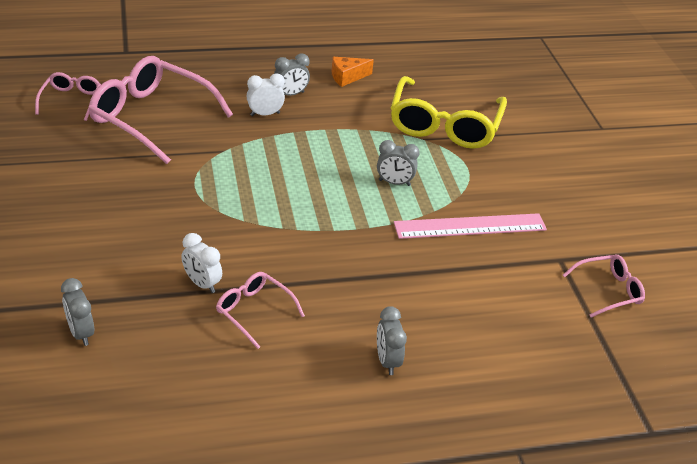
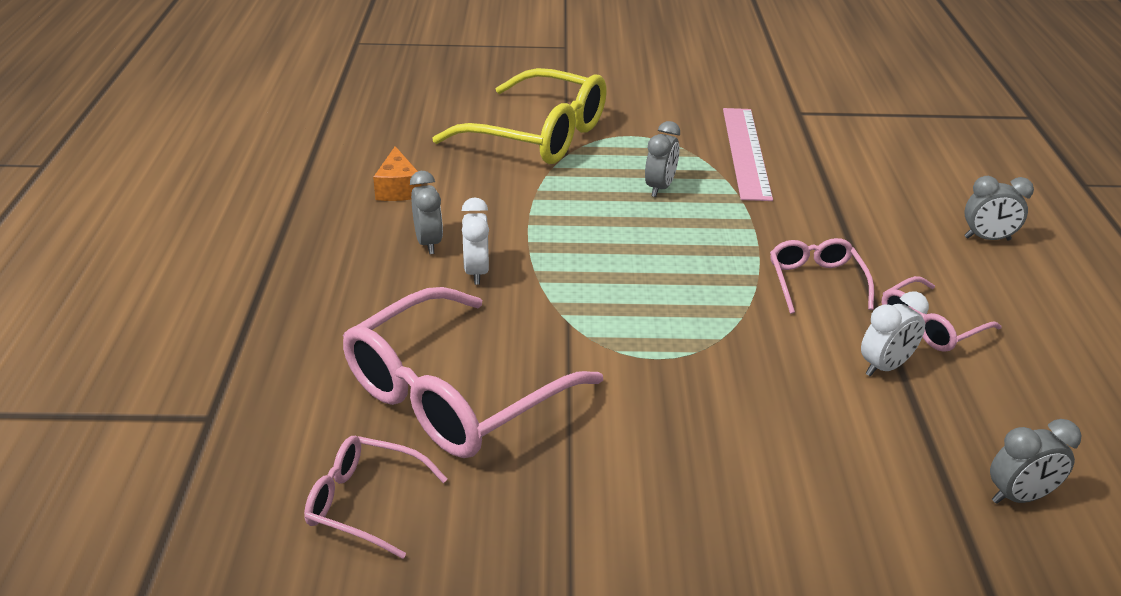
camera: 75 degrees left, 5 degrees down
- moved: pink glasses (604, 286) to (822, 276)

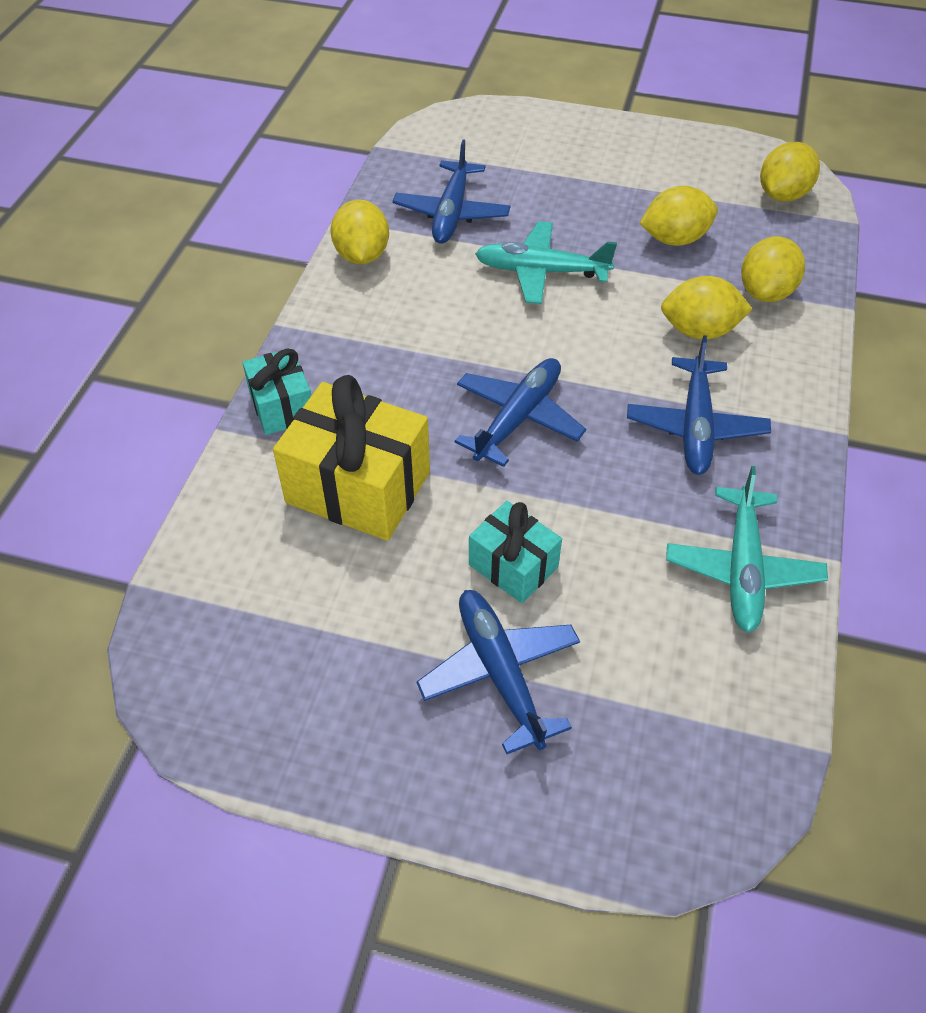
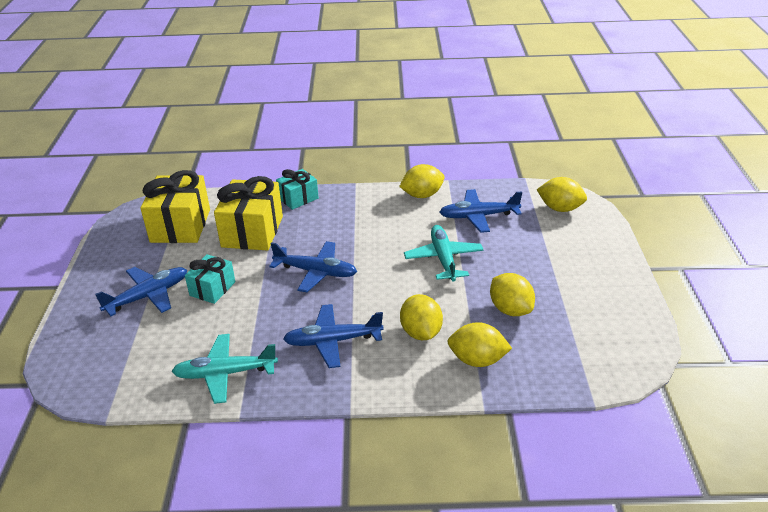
camera: 75 degrees right, 15 degrees down
- moved: yellow lemon (790, 172) to (562, 194)
- added: yellow gift (175, 206)

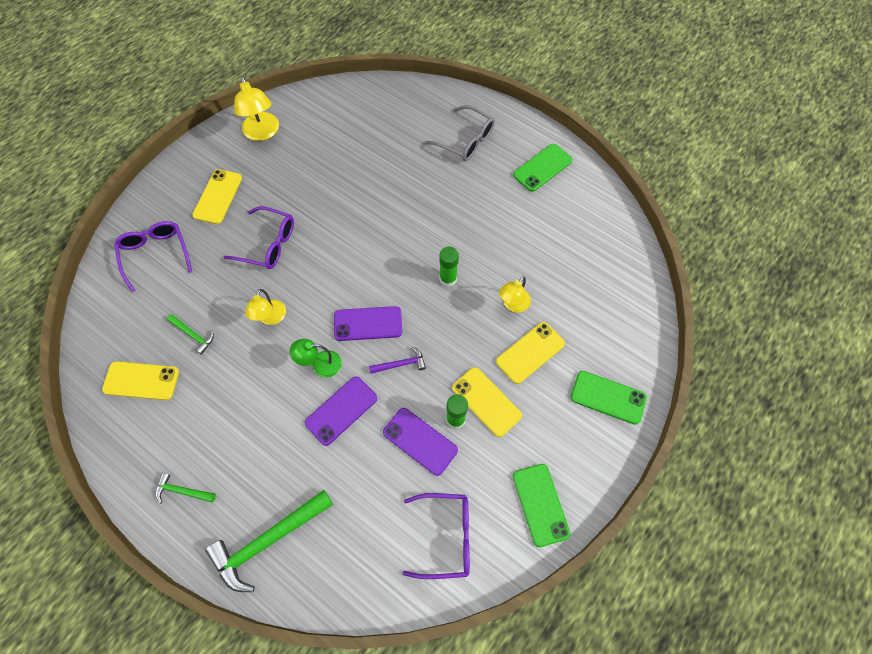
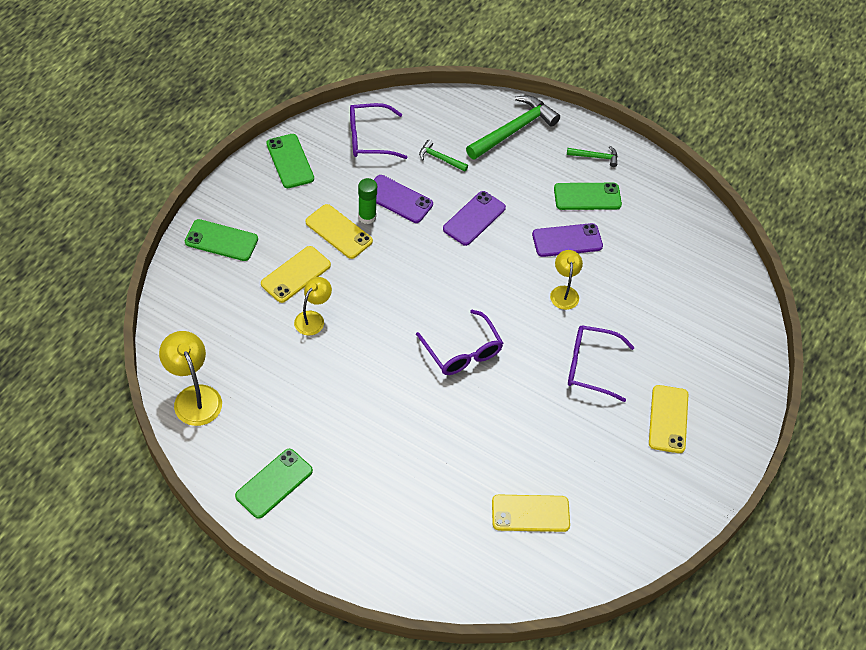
camera: 170 degrees right, 10 degrees down
- moved: yellow phone (140, 380) to (531, 513)
- moved: purple glasses (153, 257) to (459, 342)
- moved: green hammer (190, 334) to (443, 156)
- moved: yellow lamp (256, 108) to (190, 378)
- removed: green lamp (315, 358)
- moved: purple phone (368, 323) to (567, 240)
- removed: purple hammer (397, 360)
- removed: grey glasses (460, 133)
- removed: green glue stick (449, 267)
- added: green phone (588, 196)

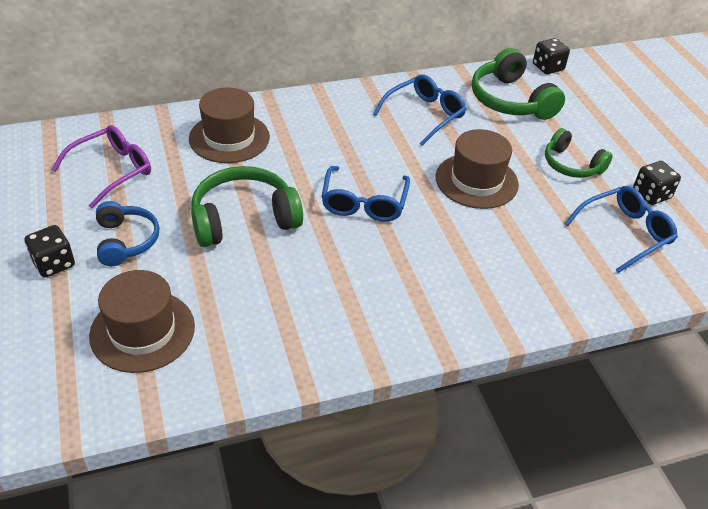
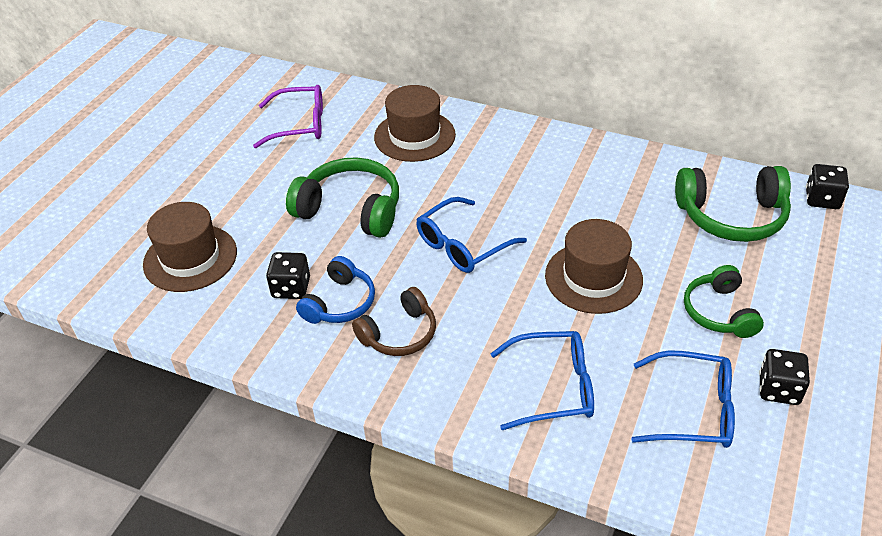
camera: 45 degrees right, 0 degrees up
- moved: black dice (50, 251) to (288, 275)
- moved: blue headphones (127, 233) to (335, 290)
- moved: blue glasses (419, 110) to (542, 380)
- turned: green headphones (518, 84) = (733, 204) 105 degrees counterclockwise
- added: brown headphones (394, 321)

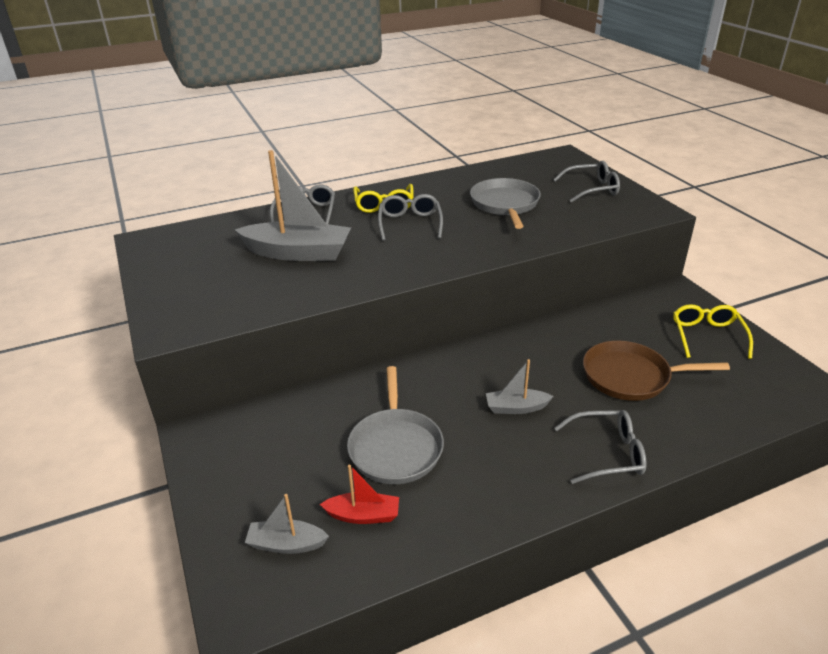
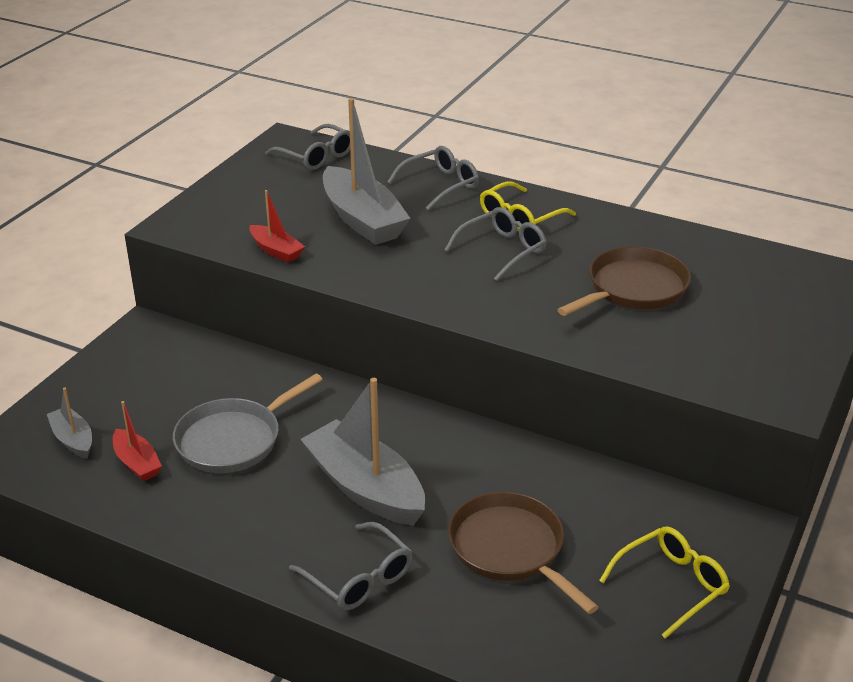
camera: 50 degrees right, 0 degrees up
- recoloured: grey pan (505, 203) to brown pan (624, 281)
- resized: grey boat (519, 386) = (362, 452) x1.98
- moved: grey glasses (586, 182) to (307, 147)
- added: red boat (277, 226)

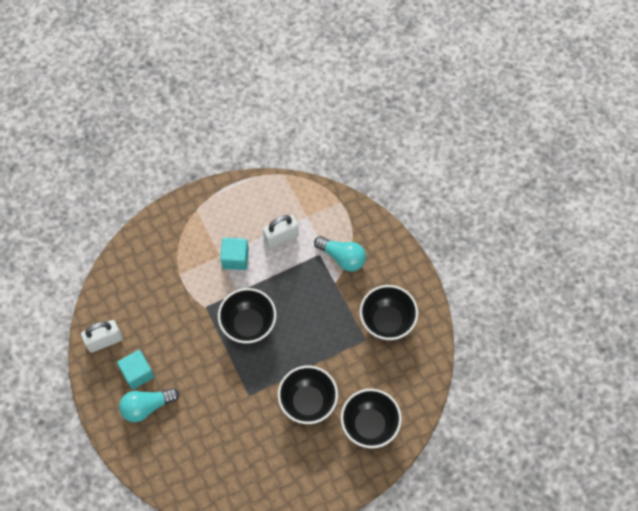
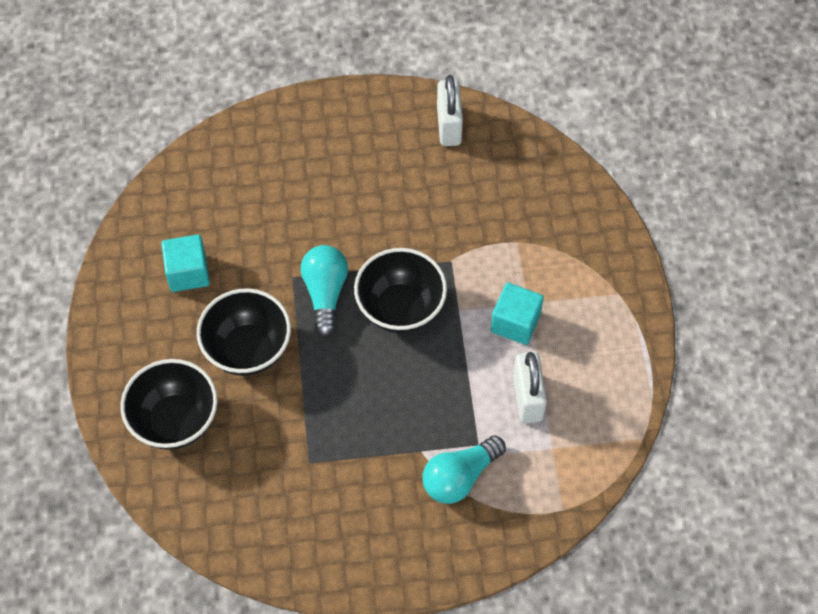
camera: 110 degrees right, 5 degrees down
- moved: turquoise cube (135, 369) to (185, 263)
- moved: turquoise light bulb (149, 405) to (324, 291)
- removed: black bowl (389, 312)

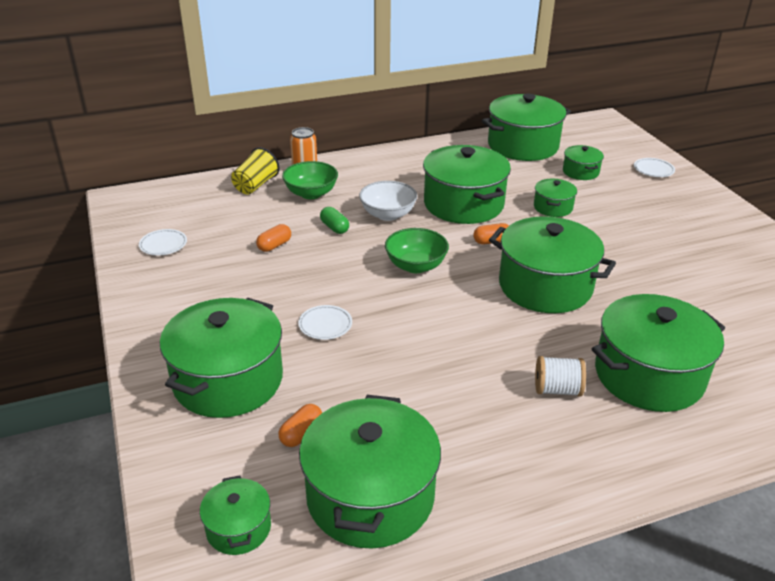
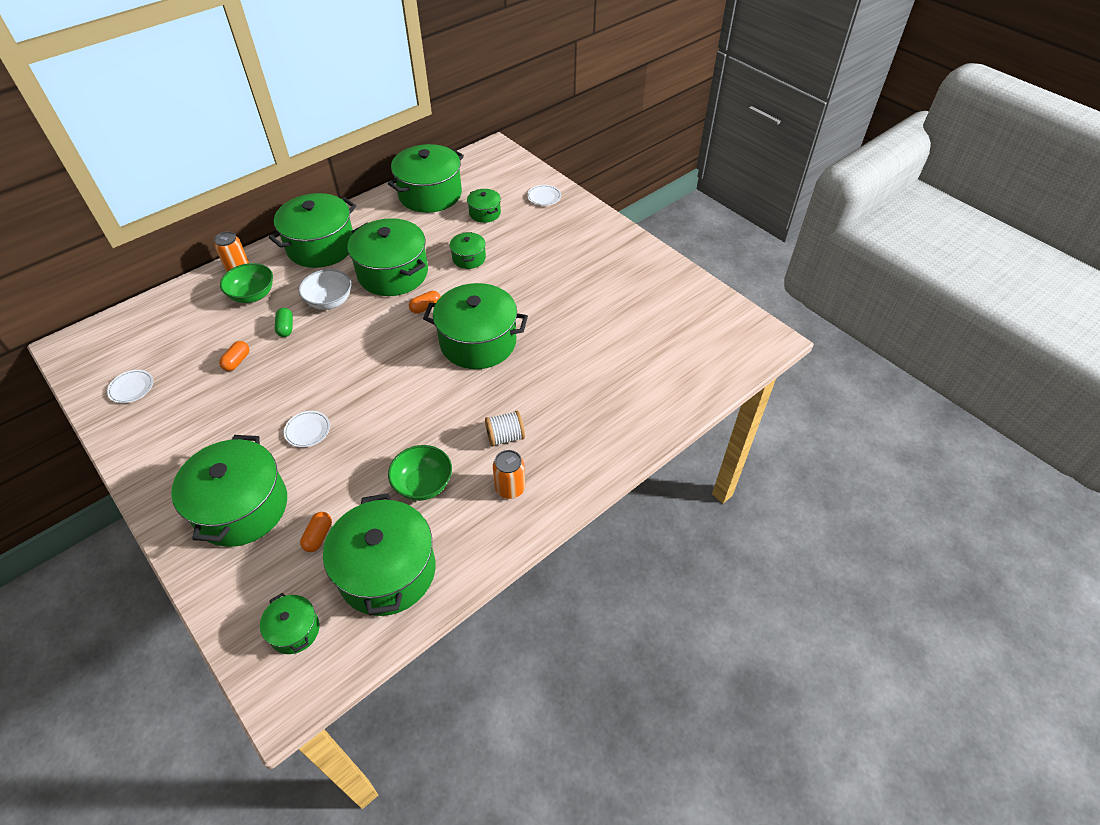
camera: 20 degrees left, 15 degrees up
- removed: yellow cup (255, 170)
- turned: green capsule (334, 220) = (284, 322) 45 degrees clockwise
- moved: green bowl (417, 250) to (420, 473)
- moved: green pot (658, 353) to (312, 230)
- added: orange can (509, 474)

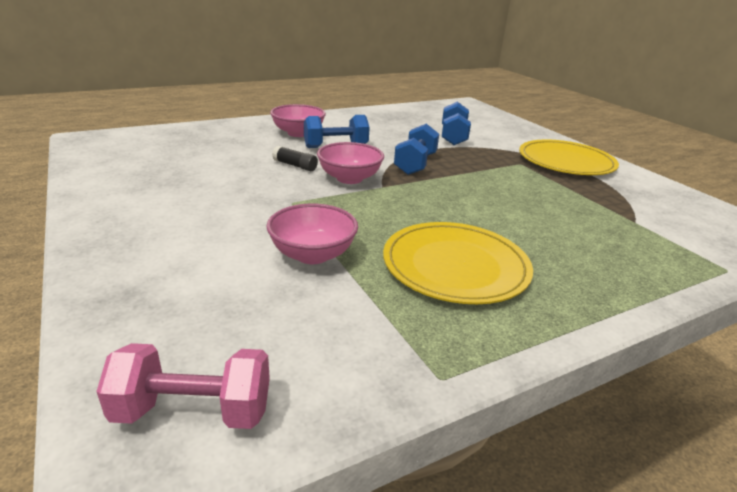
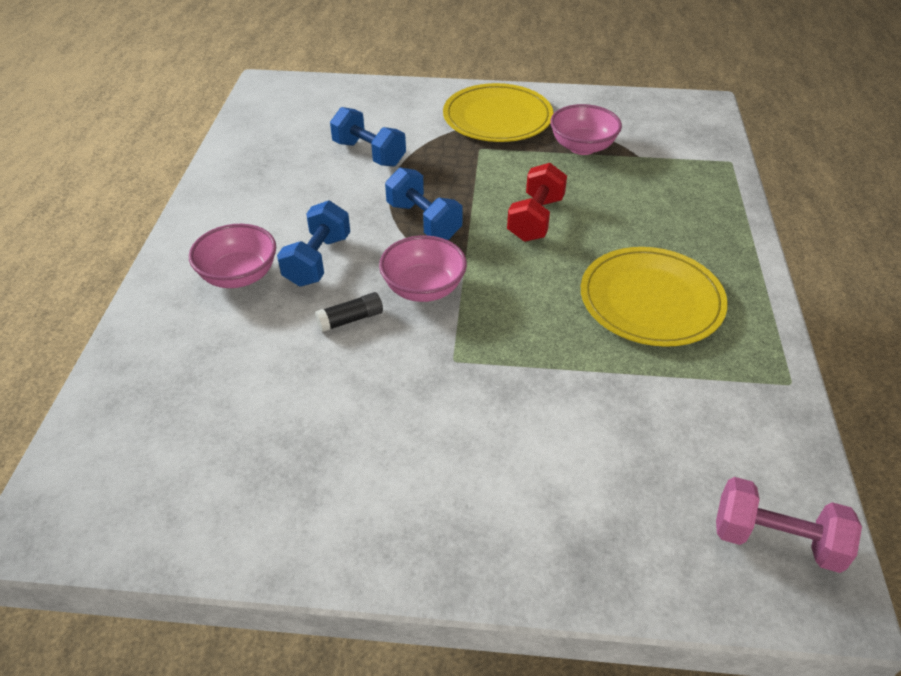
camera: 55 degrees left, 15 degrees up
- turned: pink dumbbell (183, 386) = (789, 525) 75 degrees clockwise
- moved: pink bowl (312, 234) to (586, 129)
- added: red dumbbell (537, 202)

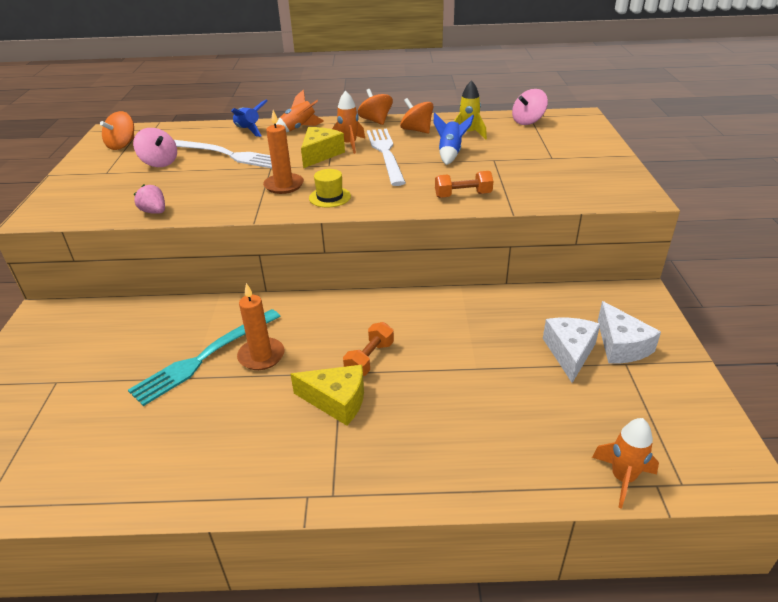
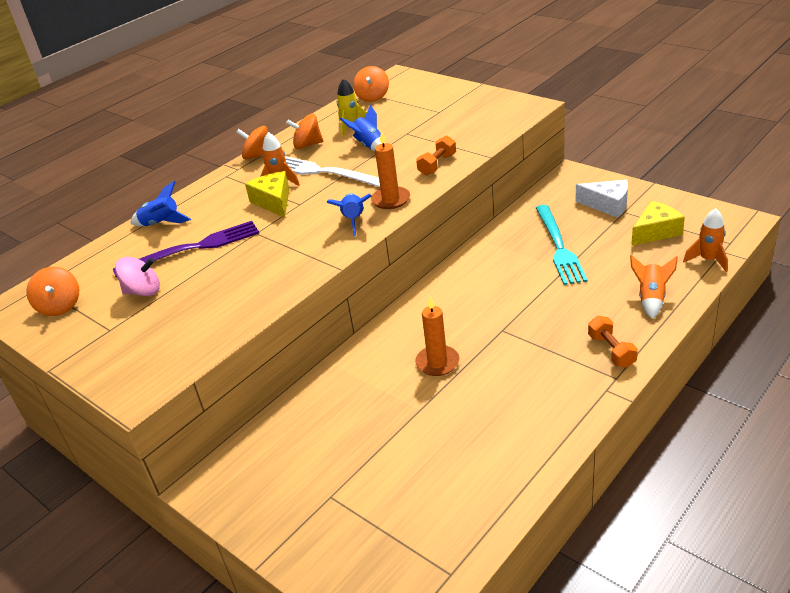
camera: 45 degrees left, 0 degrees up
- moved: turquoise fork (204, 357) to (561, 245)
- removed: pink strawberry (149, 199)
- recoloured: white fork (223, 154) to purple fork (186, 249)
- moved: orange candle (283, 152) to (390, 170)
- moved: orange rocket (300, 110) to (654, 287)
- moved: yellow cheese (327, 395) to (658, 223)
- replaced: yellow hat (330, 188) to blue rocket (349, 214)
- moved: orange dumbbell (368, 349) to (613, 342)
- recoloured: pink spinning top (530, 107) to orange spinning top (371, 84)
- removed: white cheese (571, 350)

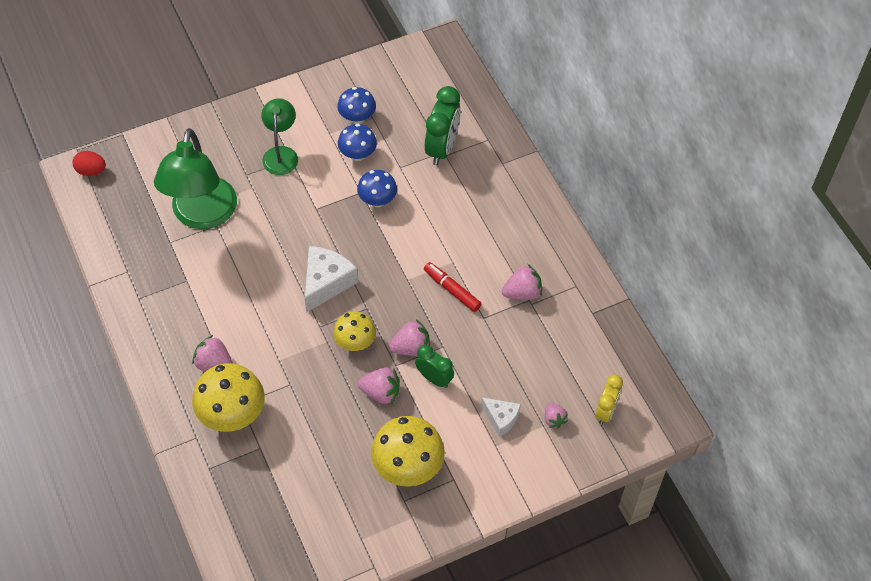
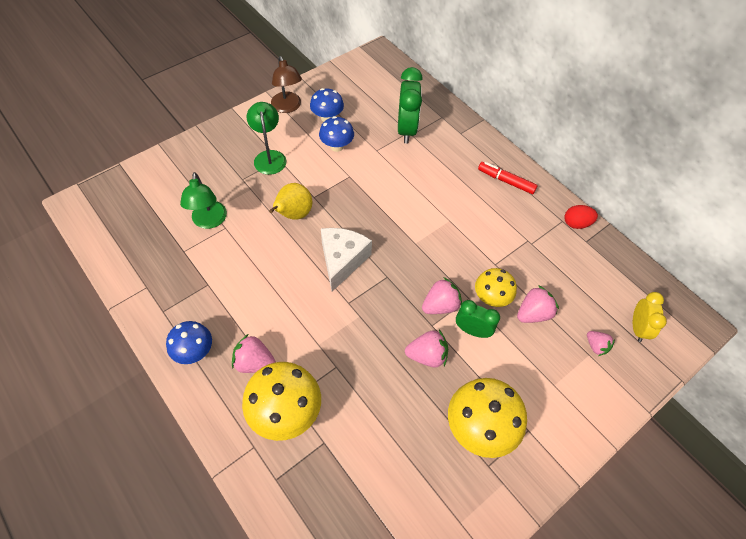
camera: 15 degrees left, 0 degrees up
- moved: red egg (89, 163) to (581, 217)
- resized: green lamp (195, 178) = (203, 200) x0.56
- moved: yellow mushroom (354, 331) to (496, 287)
- moved: blue mushroom (377, 188) to (189, 342)
- moved: red marker (452, 287) to (508, 178)
- removed: white cheese (501, 417)
- moved: pink strawberry (522, 282) to (538, 304)
- added: yellow pear (290, 201)
- added: brown lamp (286, 84)

